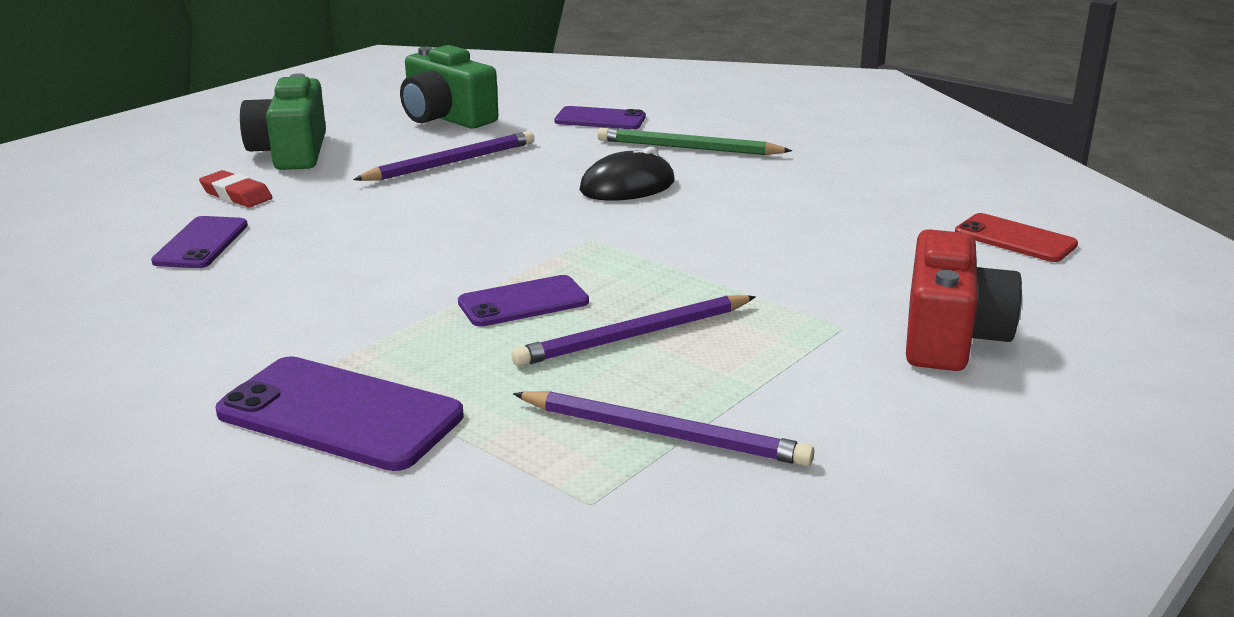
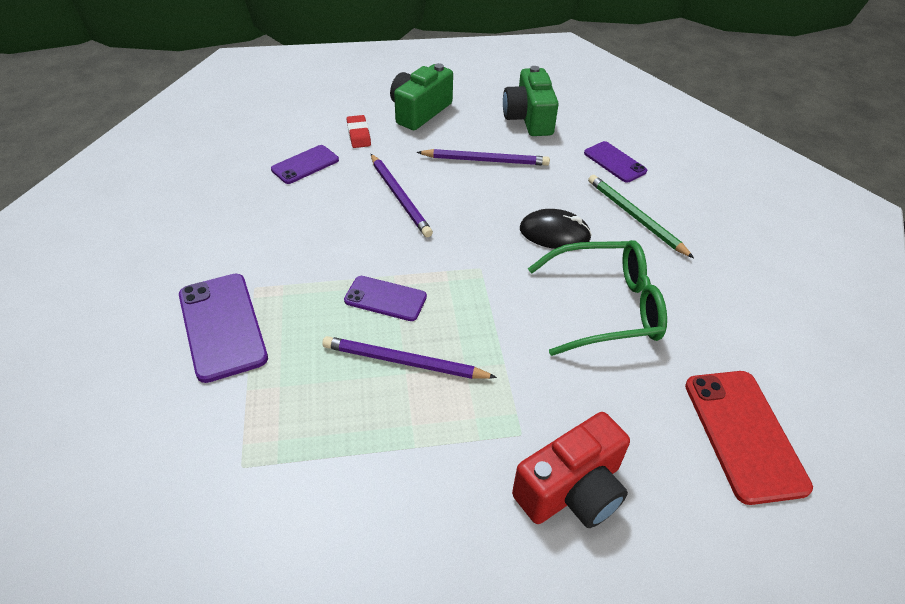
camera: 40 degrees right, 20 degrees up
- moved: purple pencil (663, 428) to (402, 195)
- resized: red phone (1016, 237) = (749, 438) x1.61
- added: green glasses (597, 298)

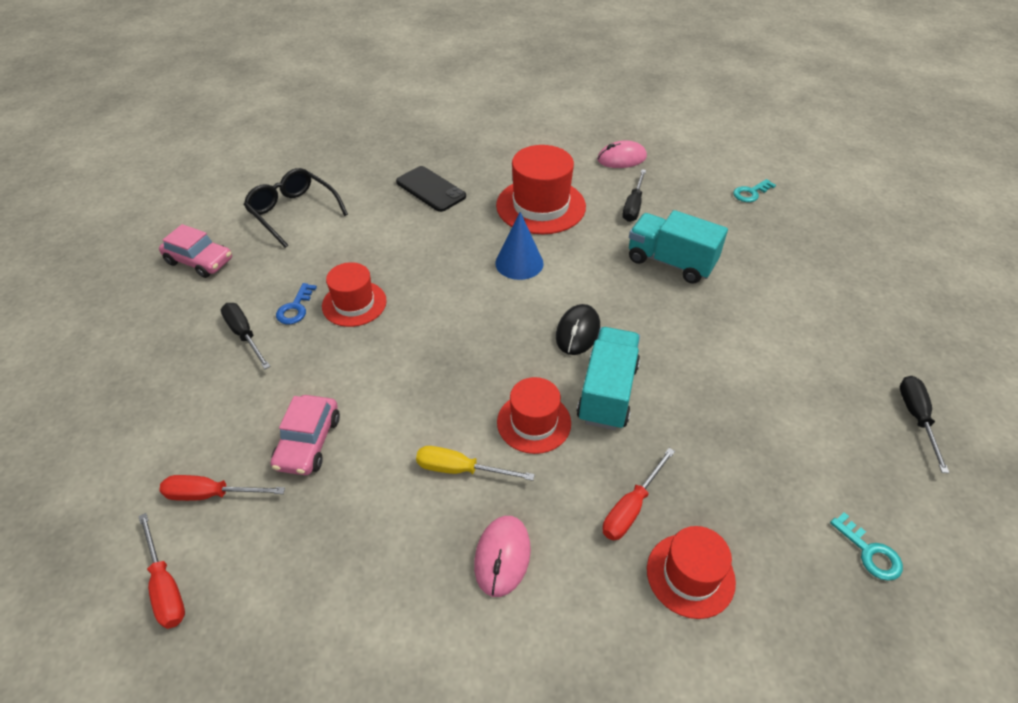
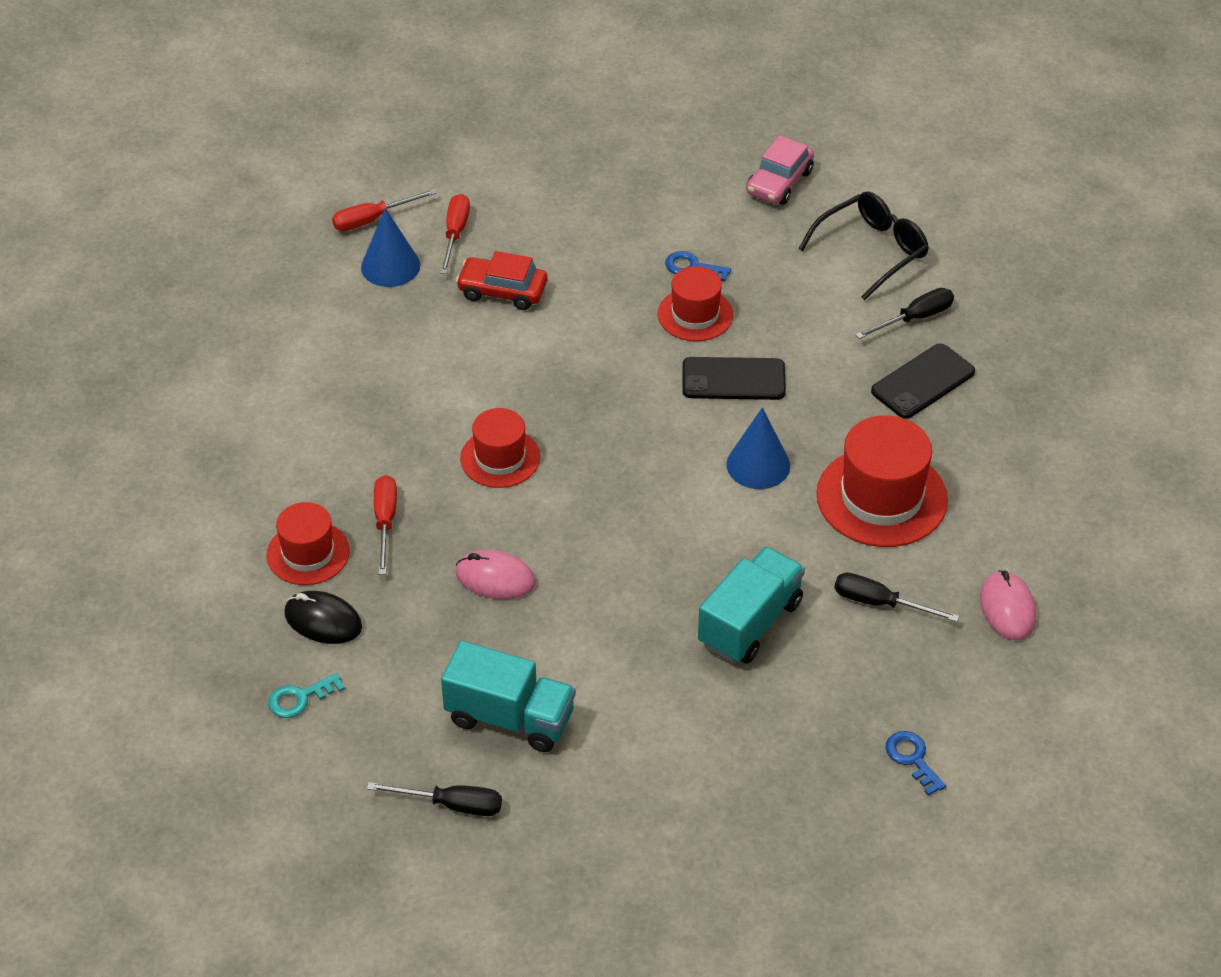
camera: 95 degrees right, 0 degrees up
- moved: black screwdriver (246, 336) to (904, 313)
- recoloured: pink car (305, 435) to red car (501, 280)
- removed: yellow screwdriver (475, 463)
- moved: pink mouse (502, 556) to (495, 575)
- moved: black mouse (578, 329) to (323, 617)
- moved: turquoise truck (608, 378) to (508, 696)
- turned: red screwdriver (638, 494) = (385, 525) 45 degrees clockwise
- recoloured: turquoise key (754, 190) to blue key (916, 763)
- added: blue cone (390, 247)
- added: black phone (734, 378)

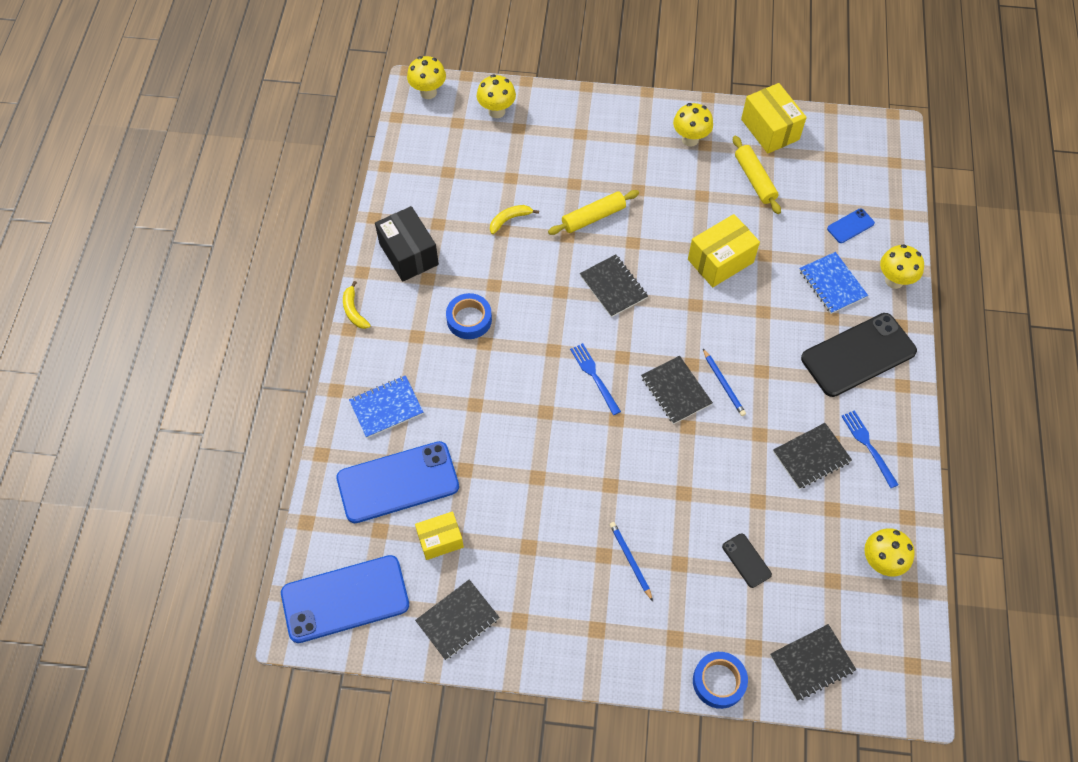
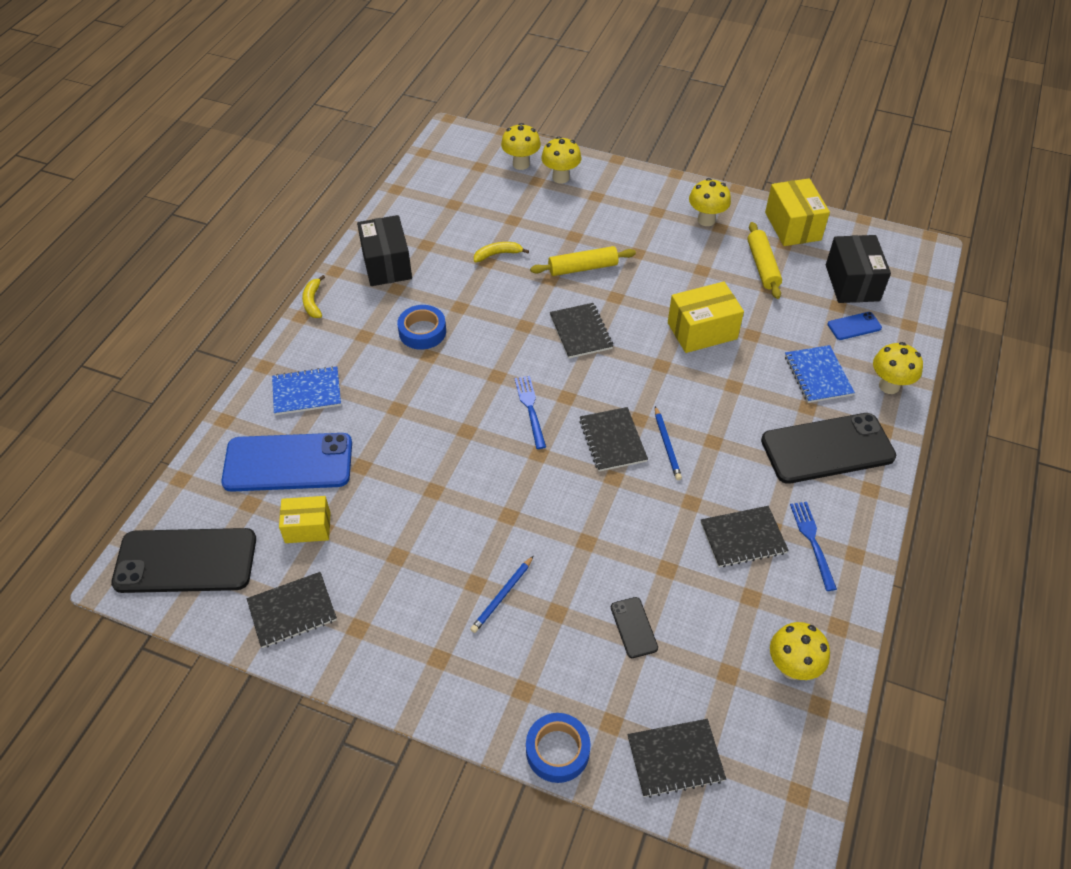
camera: 15 degrees right, 10 degrees down
- recoloured: blue phone (345, 599) to black phone (183, 560)
- moved: yellow mushroom (426, 77) to (561, 160)
- turned: blue pencil (631, 561) = (501, 594) 135 degrees counterclockwise
- added: black box (858, 269)

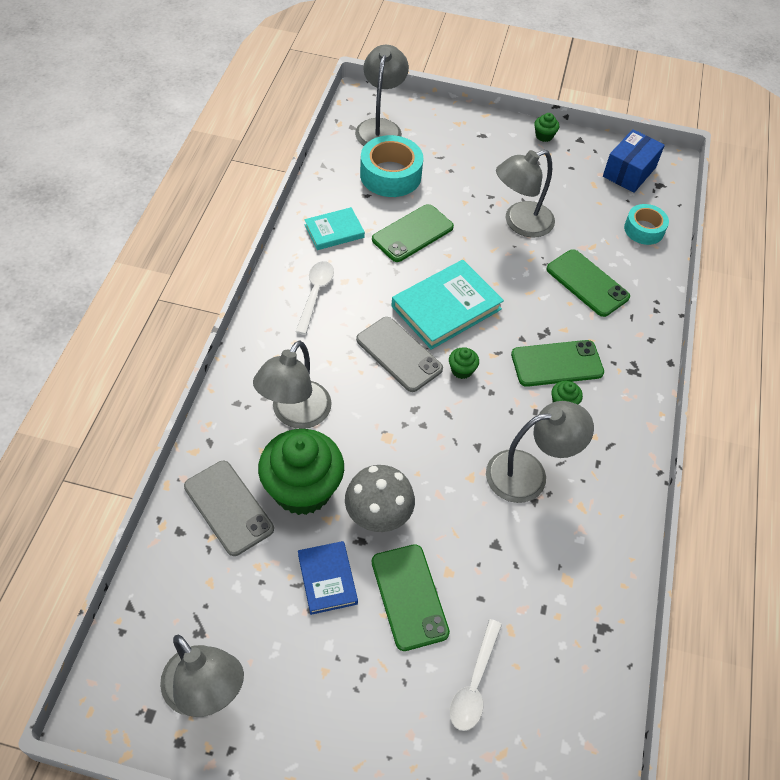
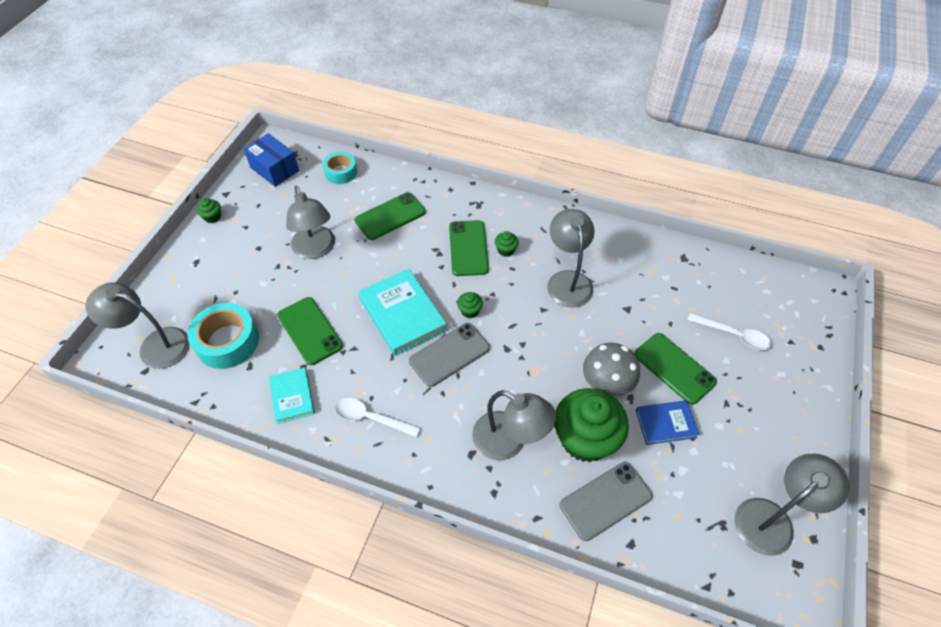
camera: 80 degrees left, 0 degrees up
- turned: green phone (411, 597) = (675, 369) 60 degrees clockwise

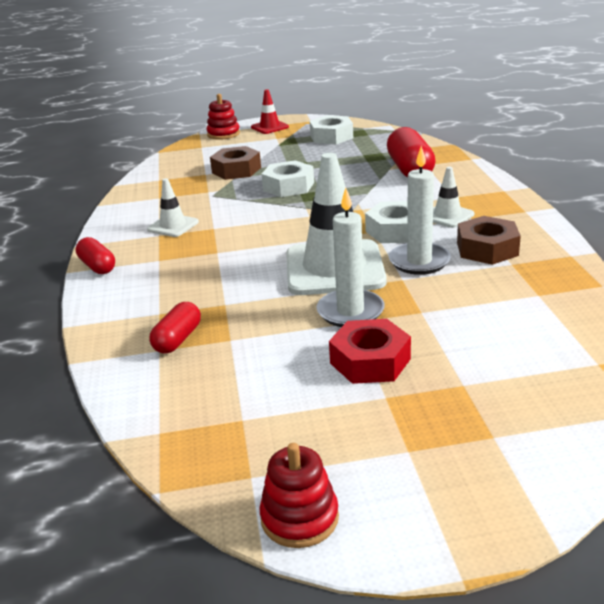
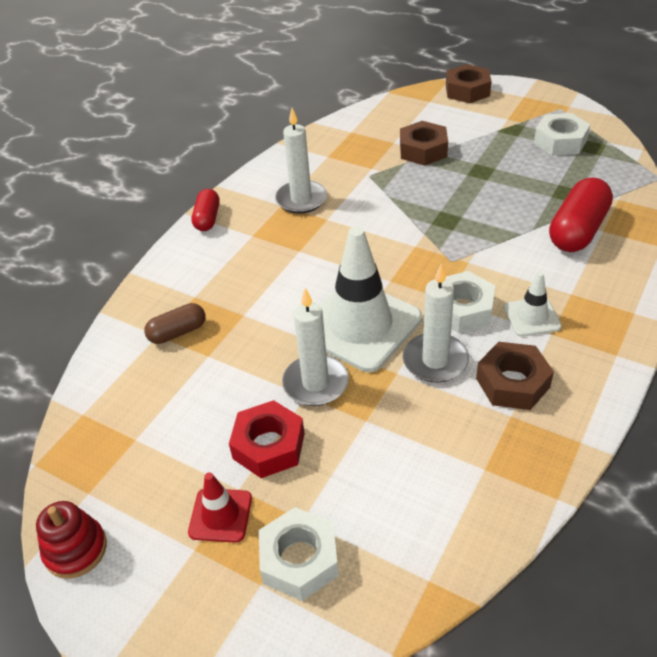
camera: 40 degrees right, 15 degrees up
- replaced: white traffic cone (173, 207) to white candle (301, 161)
- recoloured: red capsule (175, 328) to brown capsule (174, 323)
- replaced: red stacking toy (223, 117) to brown nut (468, 83)
- moved: red traffic cone (270, 111) to (220, 507)
- moved: white nut (288, 178) to (299, 554)

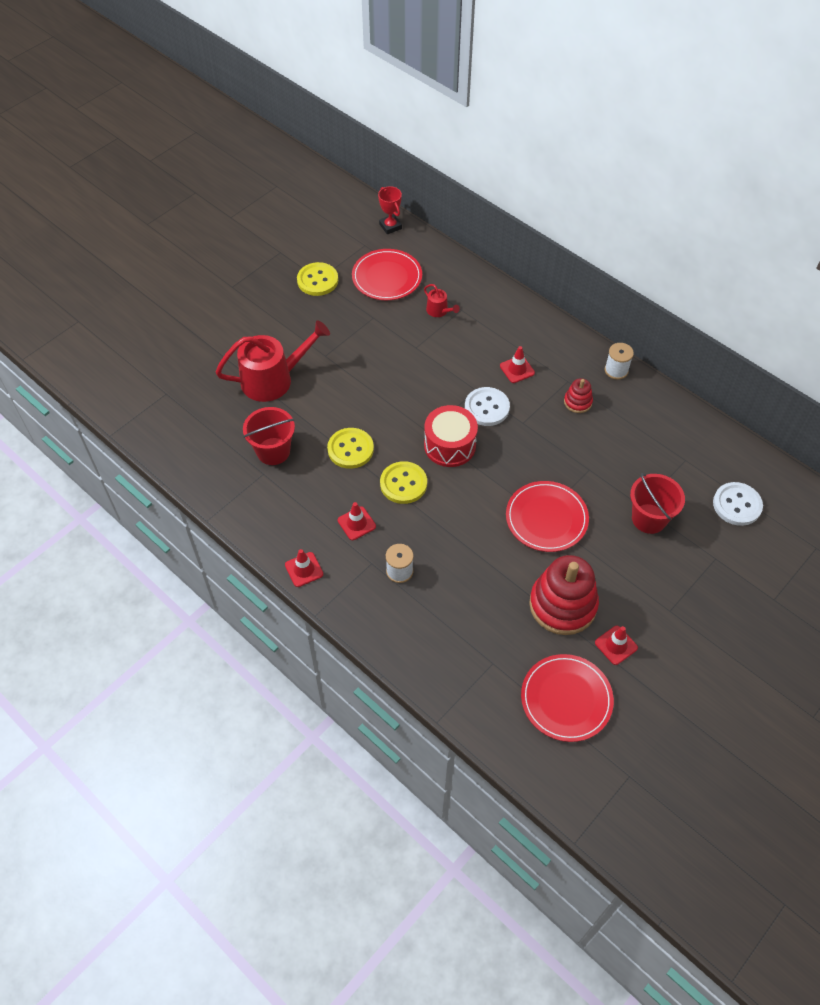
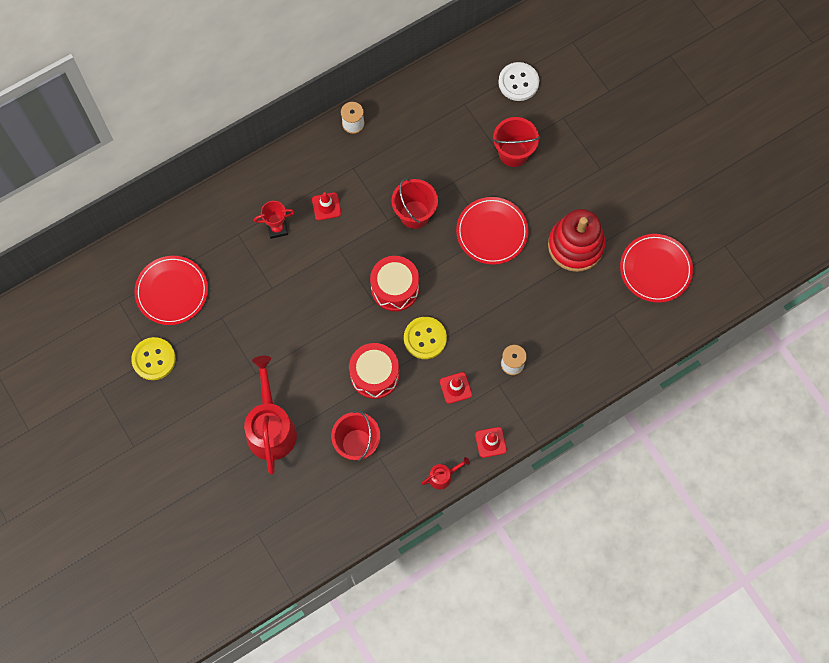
camera: 75 degrees left, 15 degrees up
- replaced: yellow button (350, 448) to red drum (374, 371)
- moved: red trophy (390, 210) to (274, 220)
- moved: red watering can (442, 300) to (445, 473)
- removed: white button (487, 406)
- removed: red stacking toy (578, 395)
- removed: red traffic cone (616, 645)
- added: red bucket (414, 203)

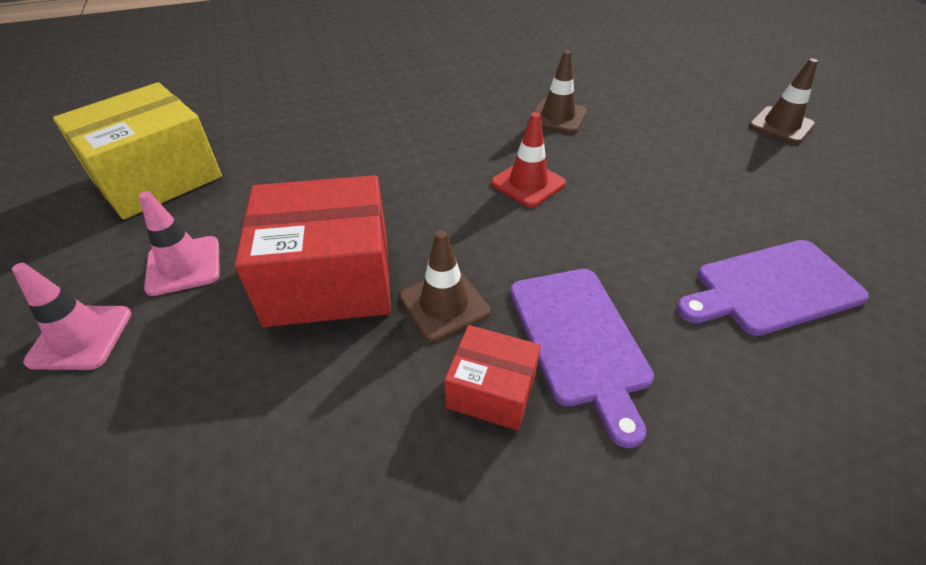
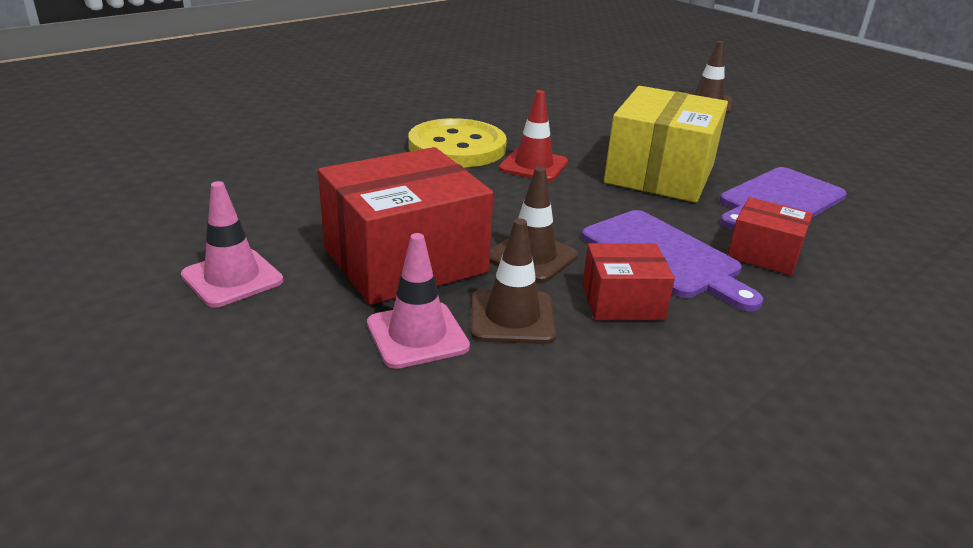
camera: 25 degrees left, 15 degrees down
- moved: pink traffic cone (72, 316) to (418, 301)
- moved: yellow box (137, 150) to (666, 144)
- moved: brown traffic cone (558, 91) to (513, 281)
- added: yellow button (458, 142)
- added: red box (770, 236)

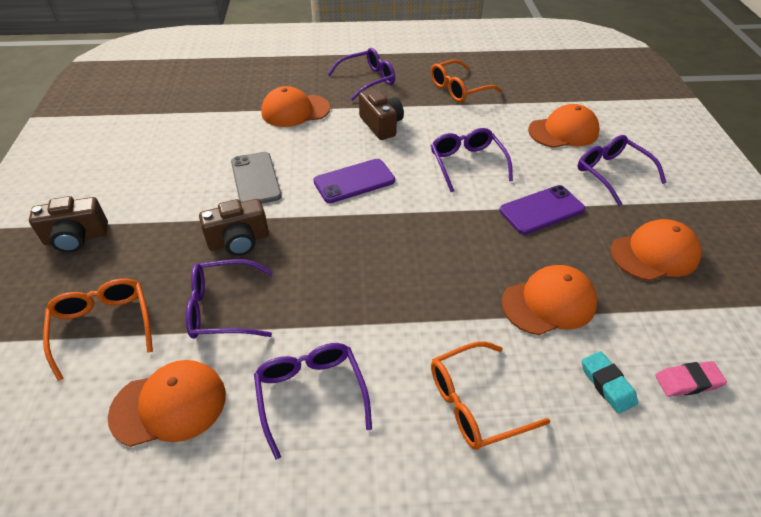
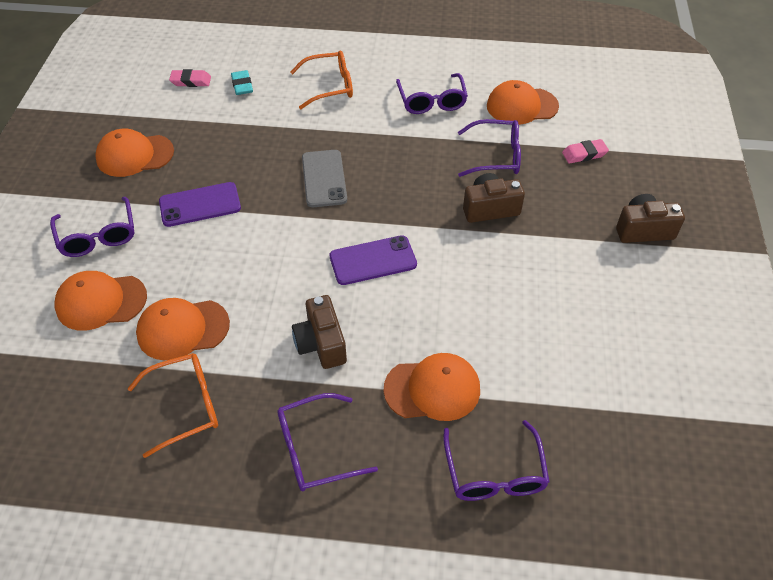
camera: 170 degrees left, 5 degrees up
- replaced: orange glasses (98, 330) to pink eraser (585, 151)
- moved: grey phone (256, 178) to (324, 178)
- moved: purple glasses (472, 160) to (496, 460)
- moved: orange cap (549, 300) to (183, 329)

